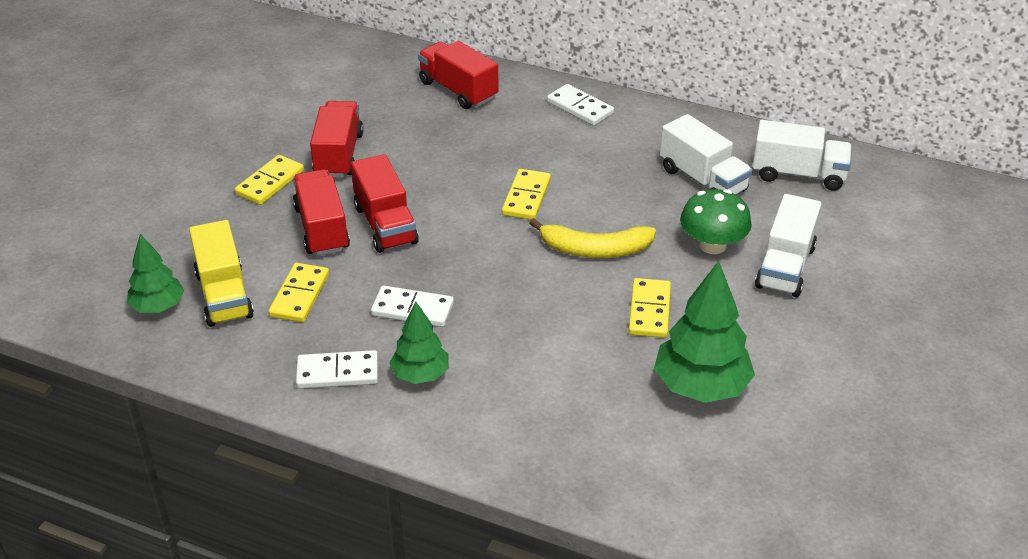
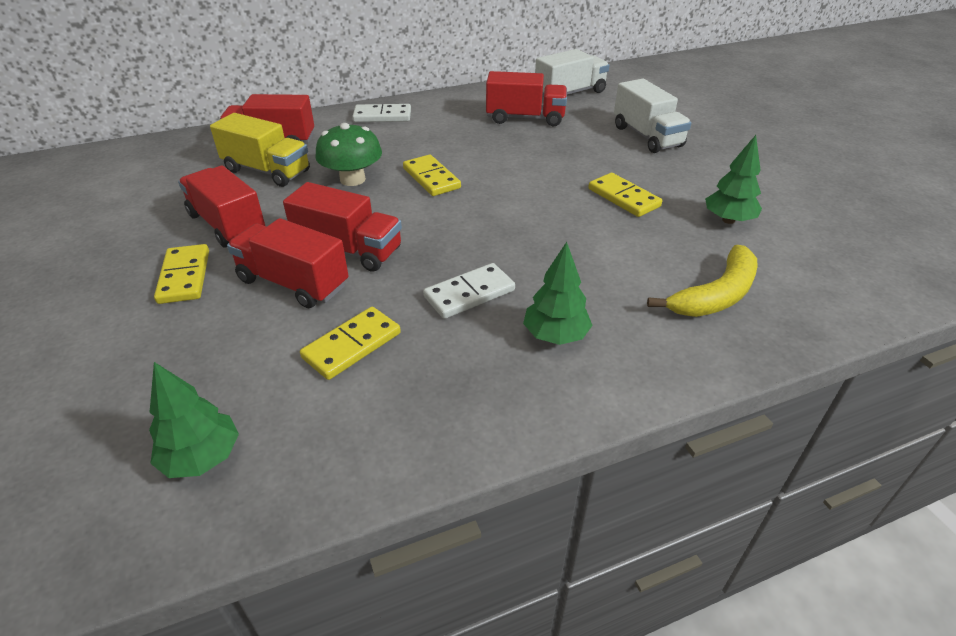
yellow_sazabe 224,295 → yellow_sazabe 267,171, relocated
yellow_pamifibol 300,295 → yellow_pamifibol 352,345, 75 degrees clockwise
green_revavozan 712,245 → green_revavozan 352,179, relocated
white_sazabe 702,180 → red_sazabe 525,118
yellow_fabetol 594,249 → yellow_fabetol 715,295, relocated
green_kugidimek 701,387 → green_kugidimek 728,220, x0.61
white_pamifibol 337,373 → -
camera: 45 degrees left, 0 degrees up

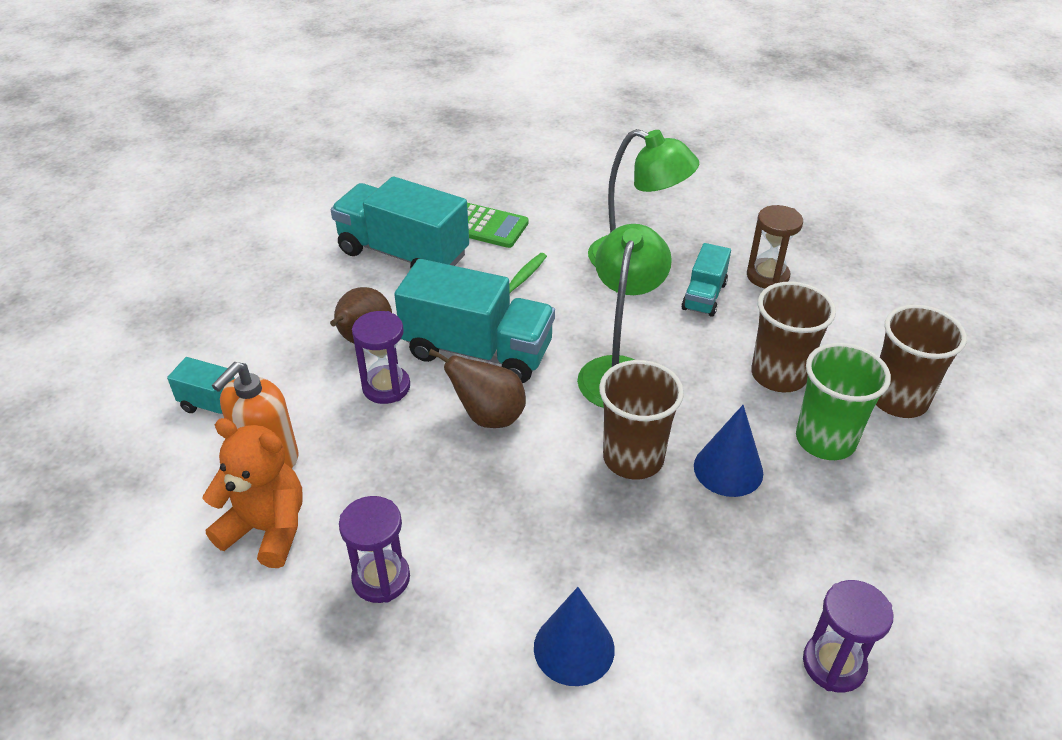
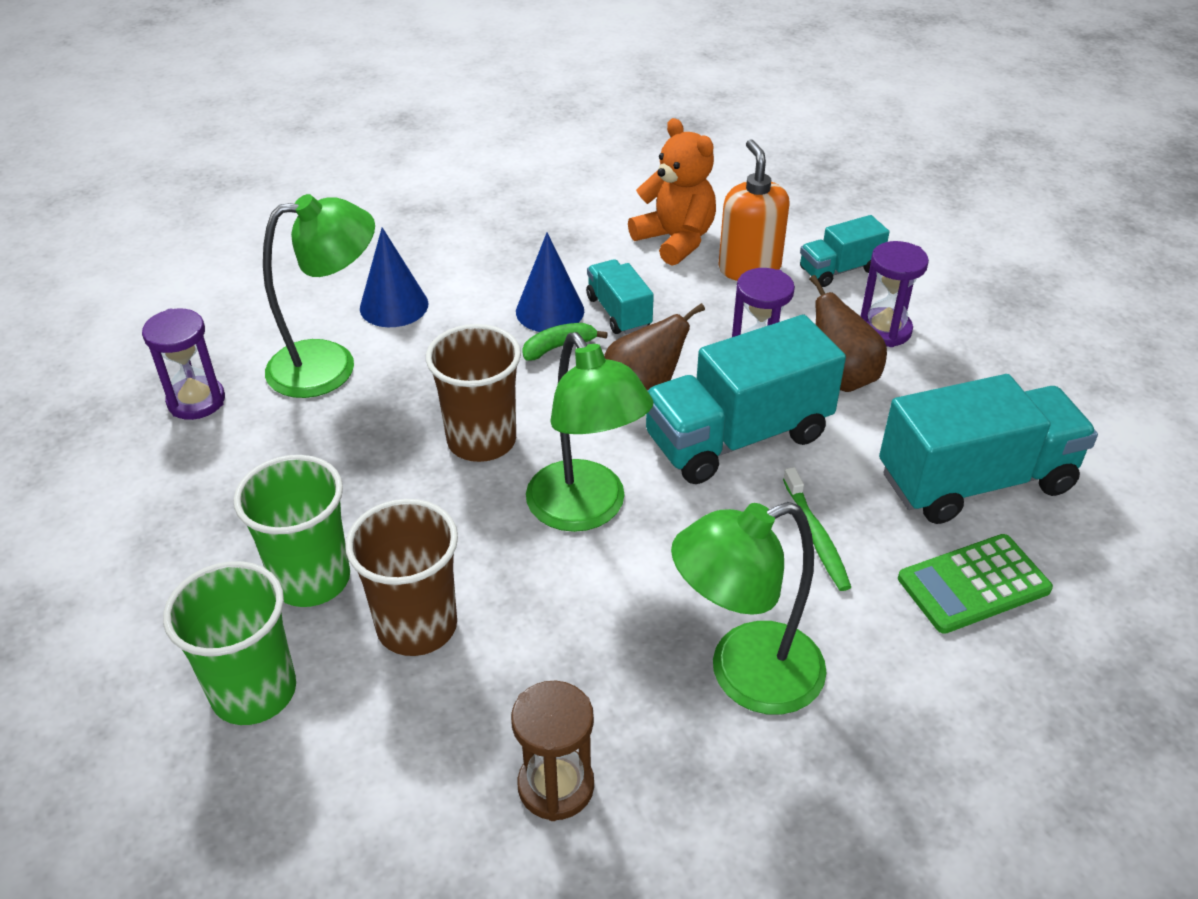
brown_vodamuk 898,399 → green_vodamuk 254,691
- → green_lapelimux 330,365
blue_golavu 728,469 → blue_golavu 550,311, relocated
- → green_fabetol 559,347
turquoise_sazabe 704,296 → turquoise_sazabe 619,312, relocated
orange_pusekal 267,529 → orange_pusekal 675,240, 105 degrees counterclockwise
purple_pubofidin 381,578 → purple_pubofidin 884,330, relocated
camera: 135 degrees right, 0 degrees up

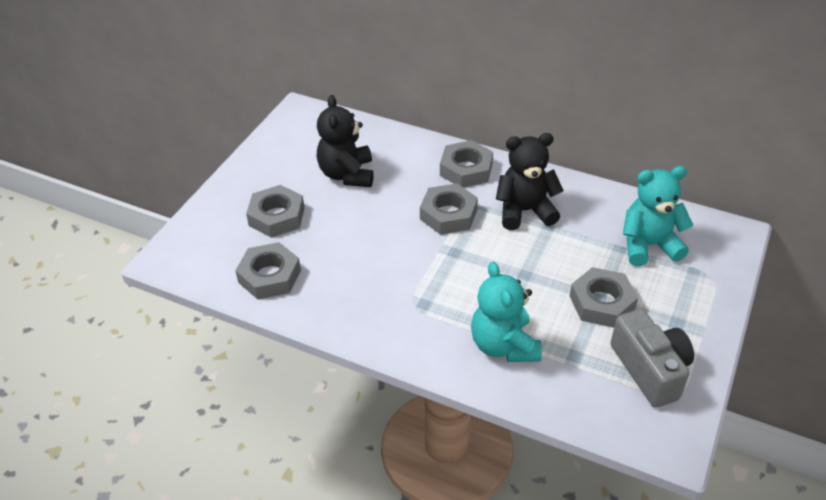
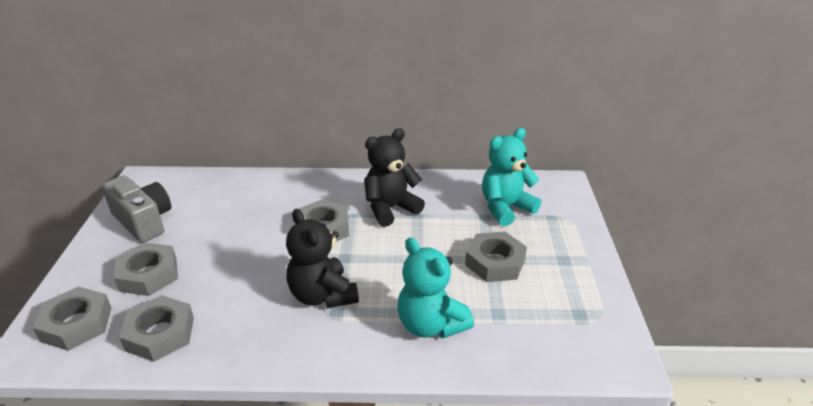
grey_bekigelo 466,169 → grey_bekigelo 76,324, relocated
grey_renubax 650,369 → grey_renubax 143,221, relocated
black_pusekal 347,174 → black_pusekal 322,295, relocated
camera: 25 degrees left, 10 degrees down

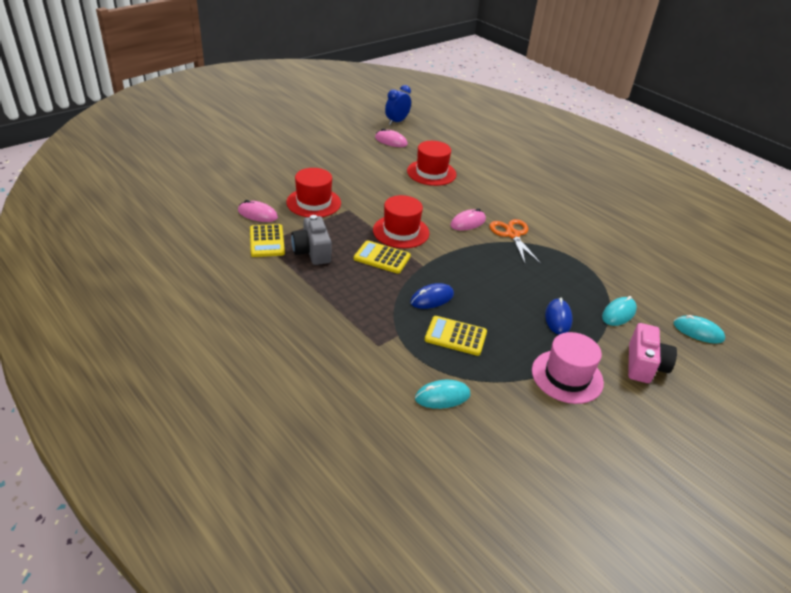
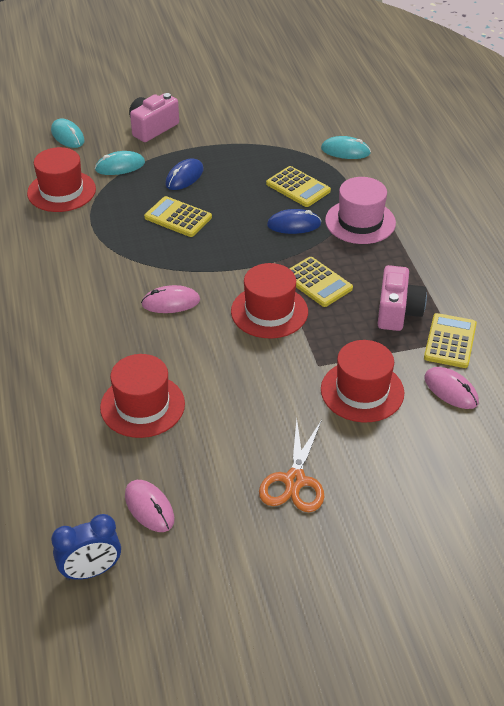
- → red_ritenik 61,191
- → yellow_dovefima 178,217
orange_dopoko 512,235 → orange_dopoko 295,481, relocated
pink_ritenik 567,376 → pink_ritenik 360,222, relocated
grey_renubax 312,252 → pink_renubax 397,311
camera: 150 degrees left, 5 degrees up

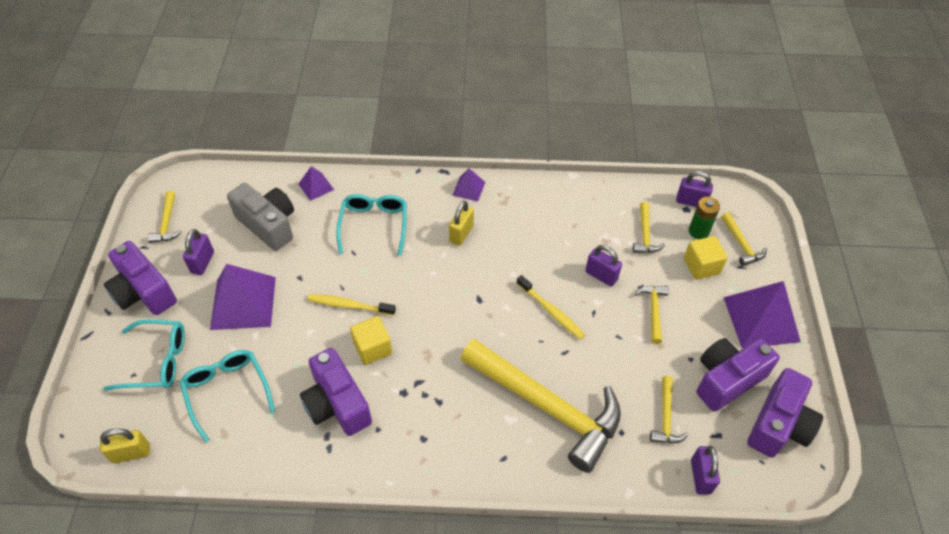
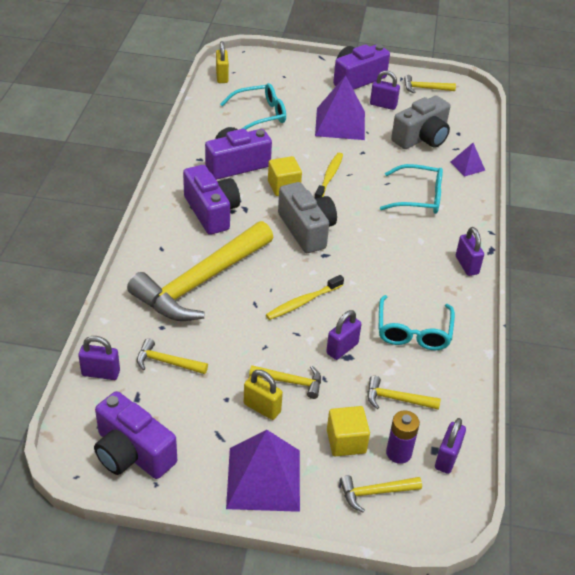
purple_renubax 727,379 → purple_renubax 211,212, relocated
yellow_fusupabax 461,234 → yellow_fusupabax 262,408, relocated
- → grey_renubax 306,230
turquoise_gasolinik 157,361 → turquoise_gasolinik 413,331, relocated
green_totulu 698,231 → purple_totulu 398,453
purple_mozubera 469,188 → purple_fusupabax 466,265
camera: 95 degrees right, 10 degrees down

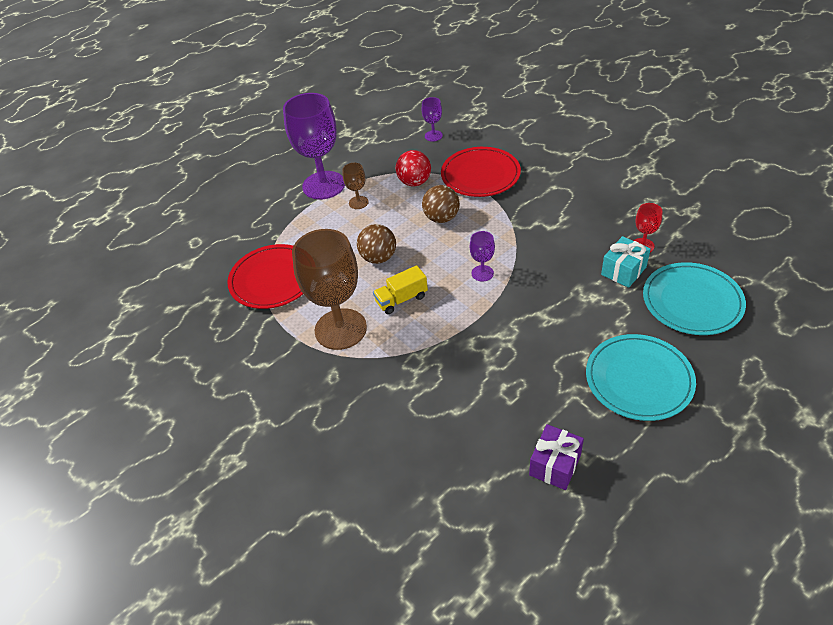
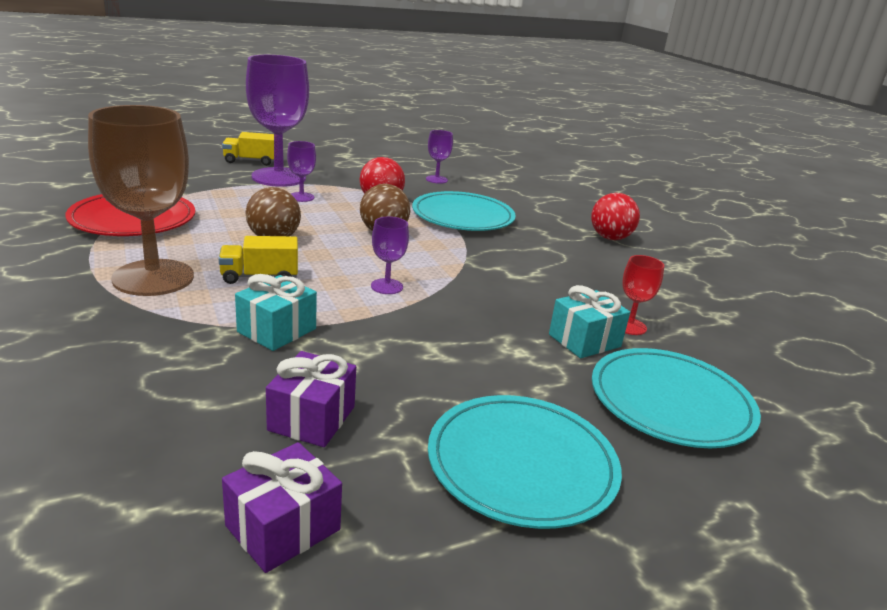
- → yellow_sazabe 251,161
- → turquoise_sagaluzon 277,330
- → purple_sagaluzon 312,418
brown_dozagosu 358,202 → purple_dozagosu 301,197
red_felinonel 480,175 → turquoise_felinonel 463,216
- → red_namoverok 610,238
camera: 10 degrees right, 20 degrees down

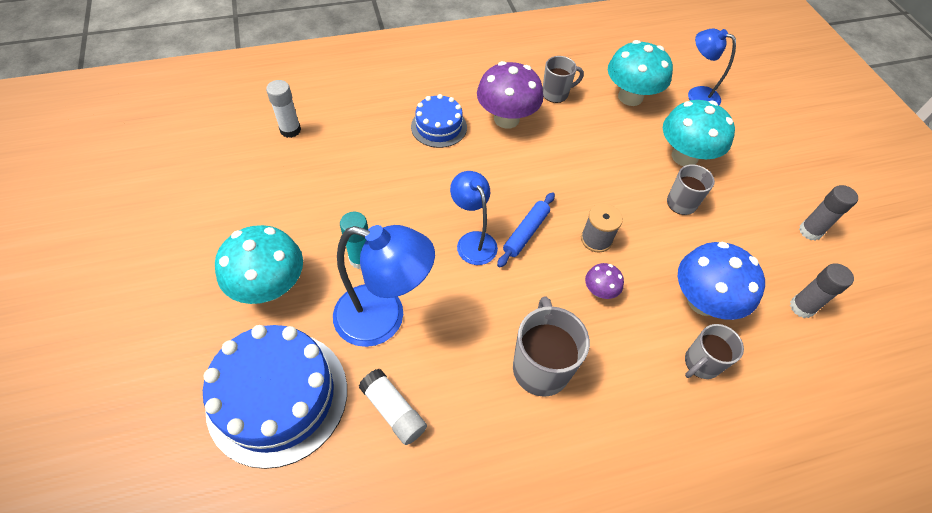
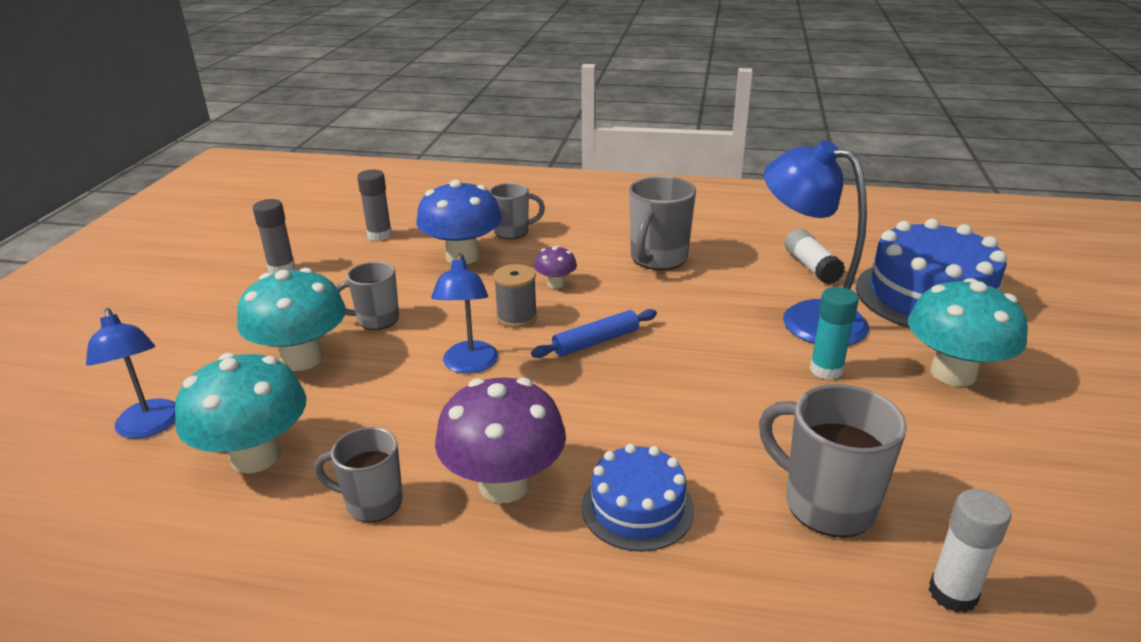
blue_lapelimux 473,241 → blue_lapelimux 469,365, relocated
- → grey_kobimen 826,504
camera: 150 degrees left, 25 degrees down

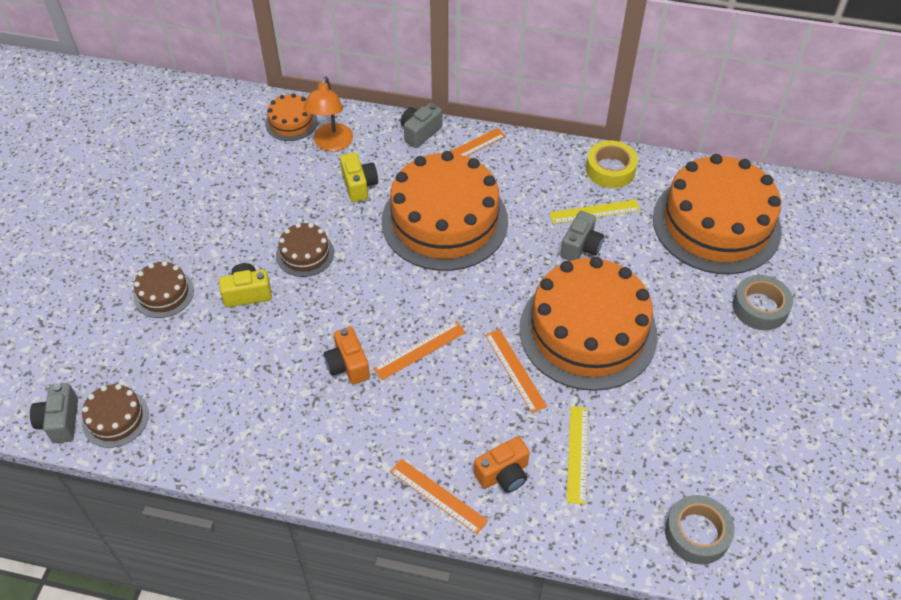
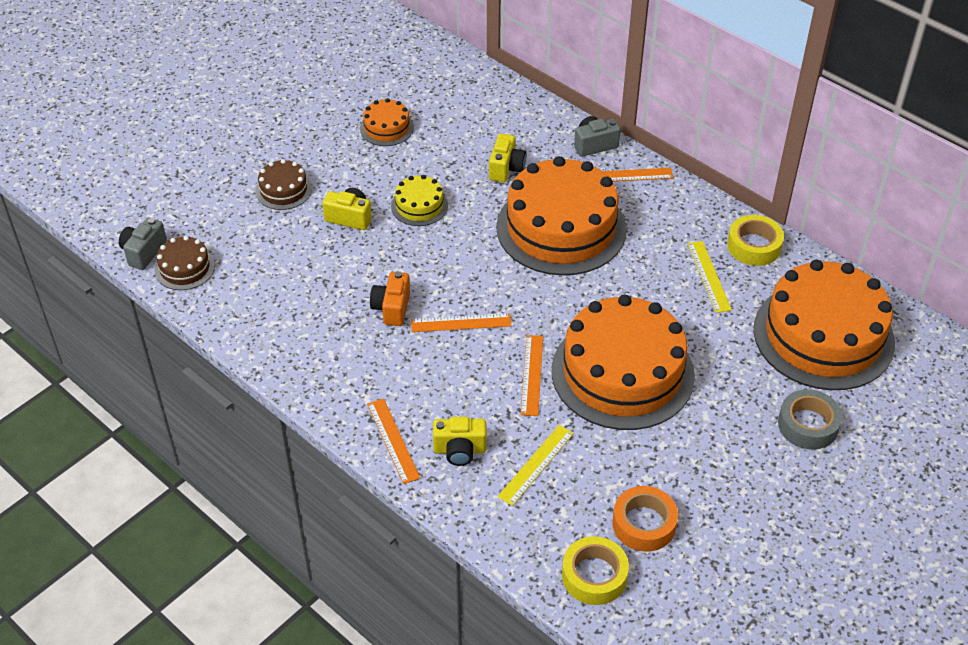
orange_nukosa 291,122 → orange_nukosa 386,128, relocated
brown_nukosa 305,254 → yellow_nukosa 419,206
orange_renubax 503,474 → yellow_renubax 460,450
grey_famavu 697,533 → yellow_famavu 594,576
- → orange_famavu 644,524
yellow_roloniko 594,212 → yellow_roloniko 709,276, 60 degrees clockwise
orange_lapelimux 331,144 → -
grey_renubax 580,247 → -
camera: 30 degrees right, 5 degrees down

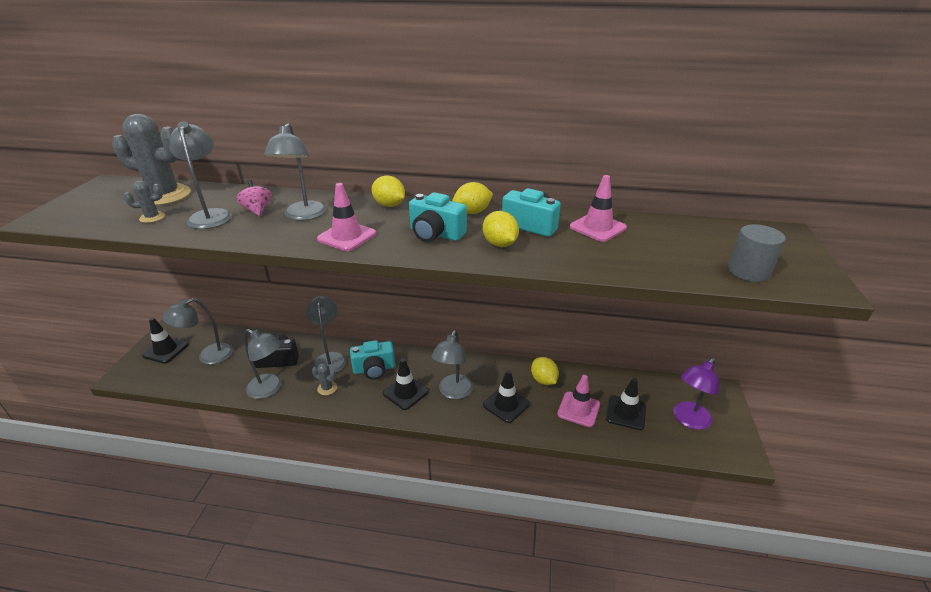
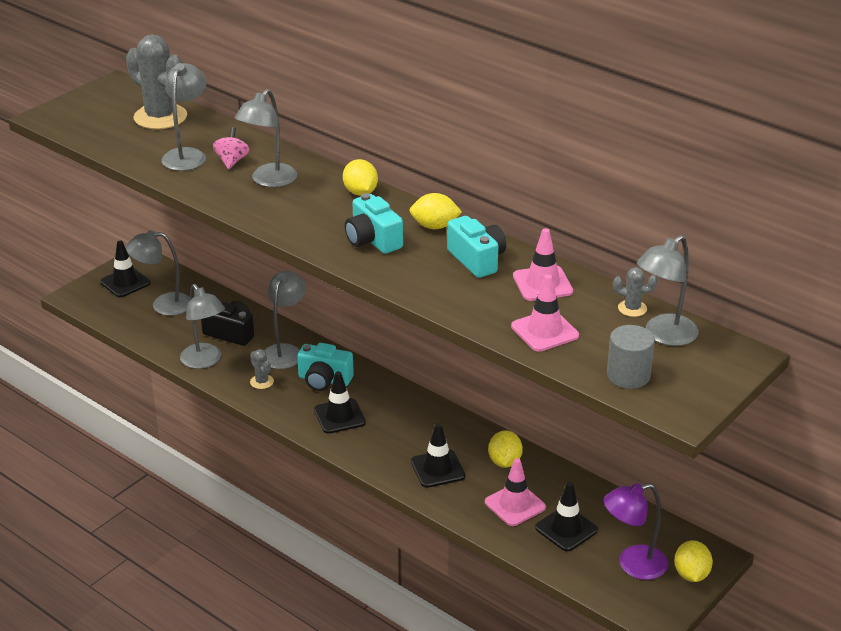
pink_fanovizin 347,236 → pink_fanovizin 544,331, relocated
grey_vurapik 152,217 → grey_vurapik 632,308, relocated
grey_lapelimux 453,392 → grey_lapelimux 663,335, relocated
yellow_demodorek 499,244 → yellow_demodorek 691,574, relocated
camera: 30 degrees right, 0 degrees up

